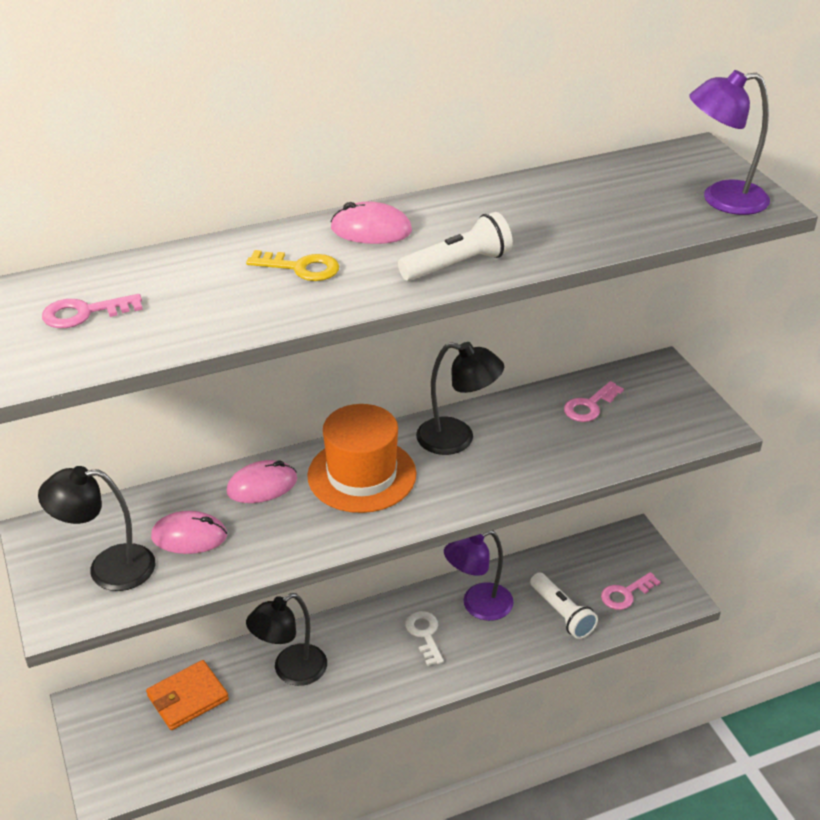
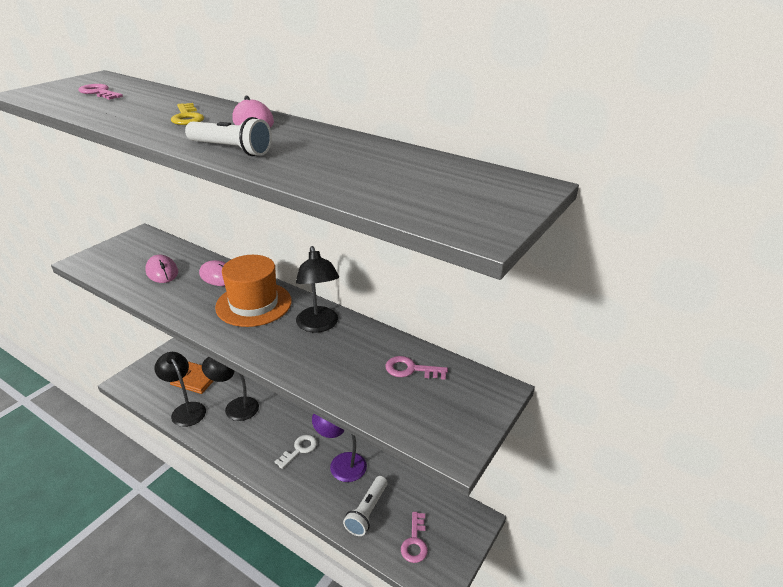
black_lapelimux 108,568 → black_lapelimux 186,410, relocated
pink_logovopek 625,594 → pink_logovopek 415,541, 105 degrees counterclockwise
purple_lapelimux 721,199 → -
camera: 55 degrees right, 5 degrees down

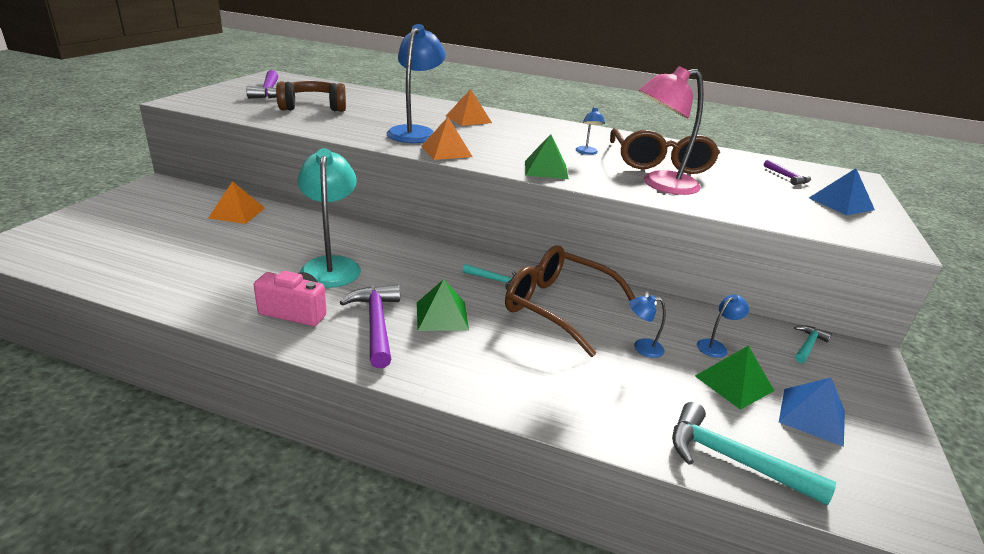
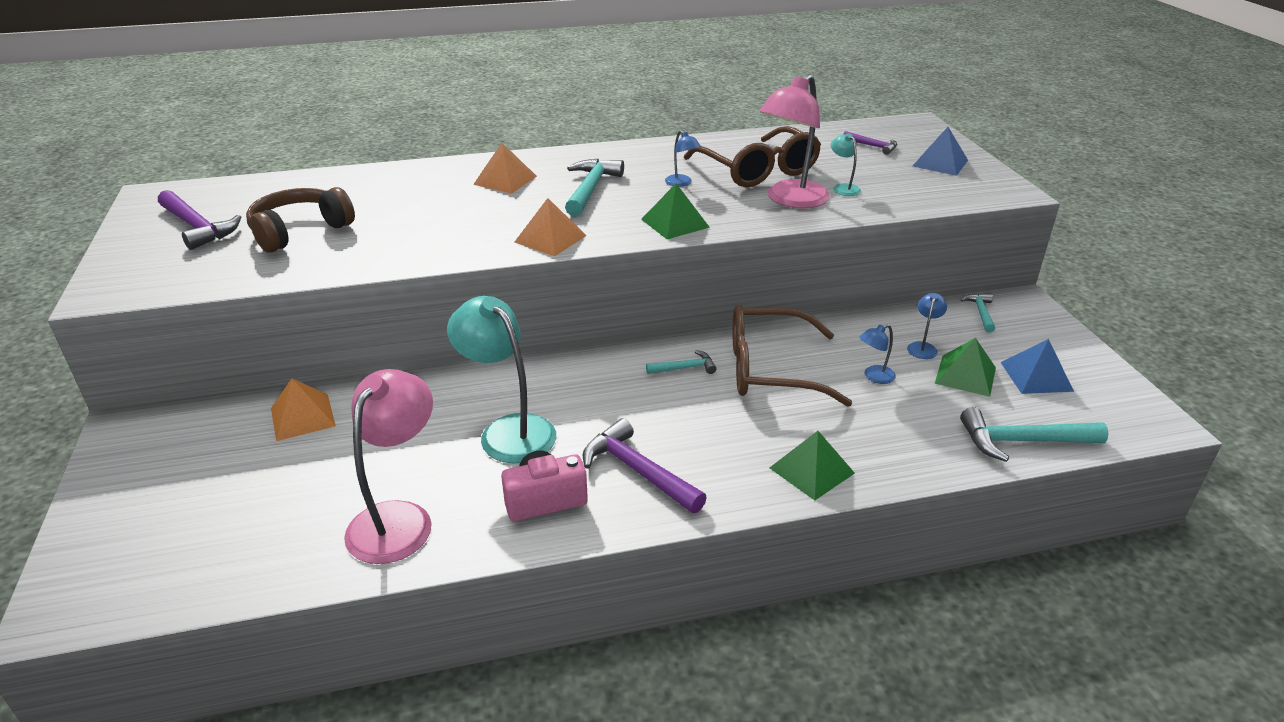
- → pink_lapelimux 398,518
- → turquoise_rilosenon 590,189
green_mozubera 442,316 → green_mozubera 812,470, relocated
- → turquoise_lapelimux 843,188
blue_lapelimux 415,132 → -
camera: 30 degrees left, 5 degrees up

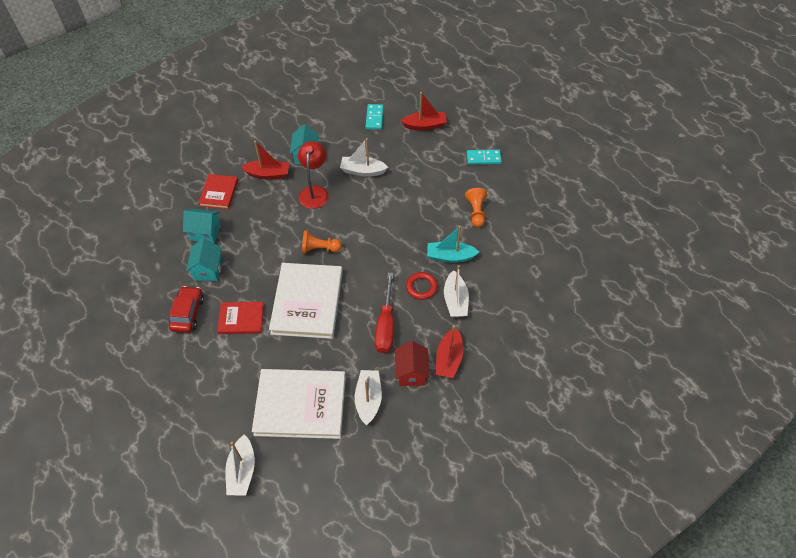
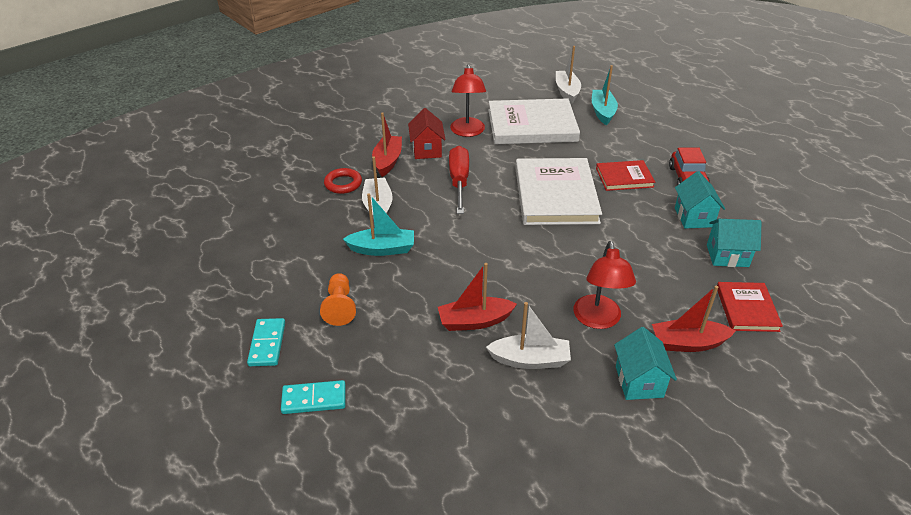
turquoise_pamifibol 374,118 → turquoise_pamifibol 267,344, relocated
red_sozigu 421,287 → red_sozigu 343,184, relocated
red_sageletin 424,125 → red_sageletin 474,321, relocated
white_sageletin 368,399 → red_lapelimux 467,132
- → turquoise_sageletin 602,112
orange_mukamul 319,249 → -
camera: 175 degrees right, 15 degrees down

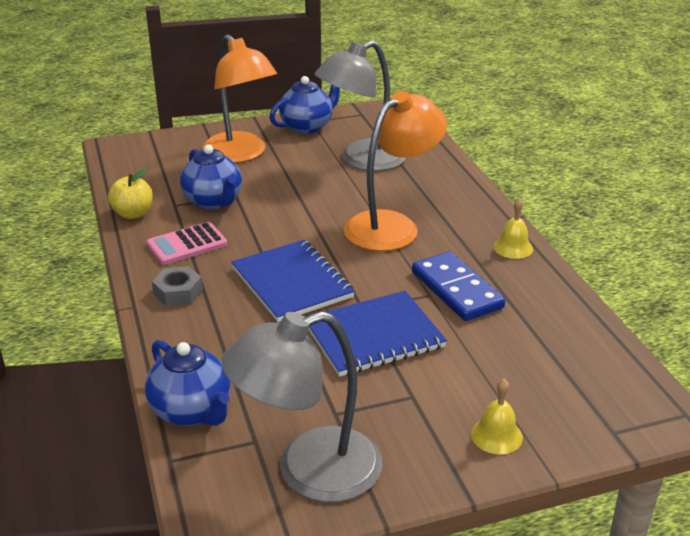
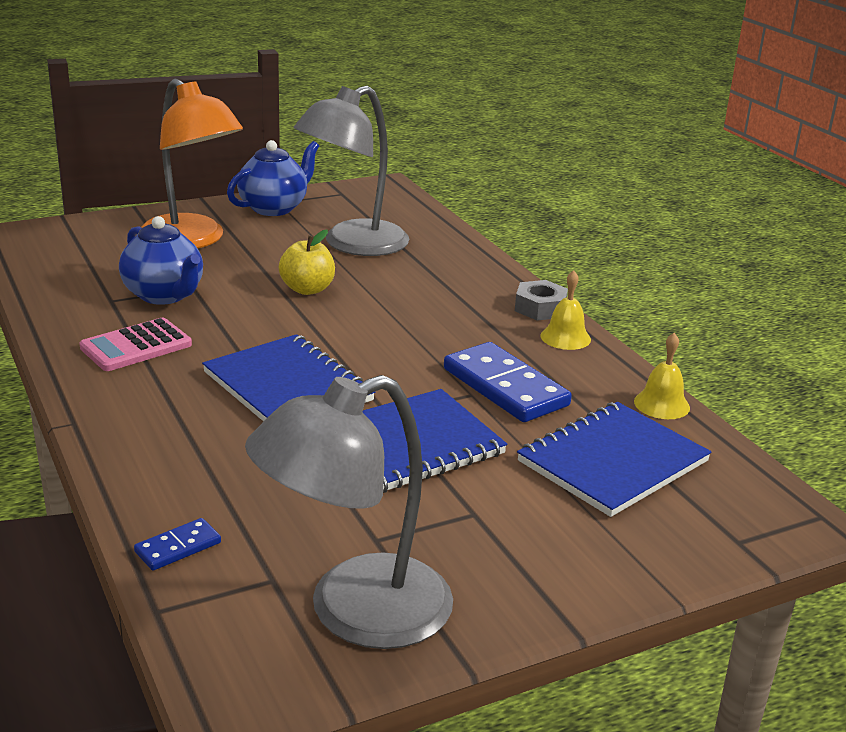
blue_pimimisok 192,411 → blue_pamifibol 178,547
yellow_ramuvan 133,214 → yellow_ramuvan 307,289, relocated
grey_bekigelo 178,292 → grey_bekigelo 540,308, relocated
- → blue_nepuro 613,462
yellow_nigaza 496,435 → yellow_nigaza 661,404, relocated
orange_lapelimux 392,225 → -
camera: 10 degrees left, 5 degrees down

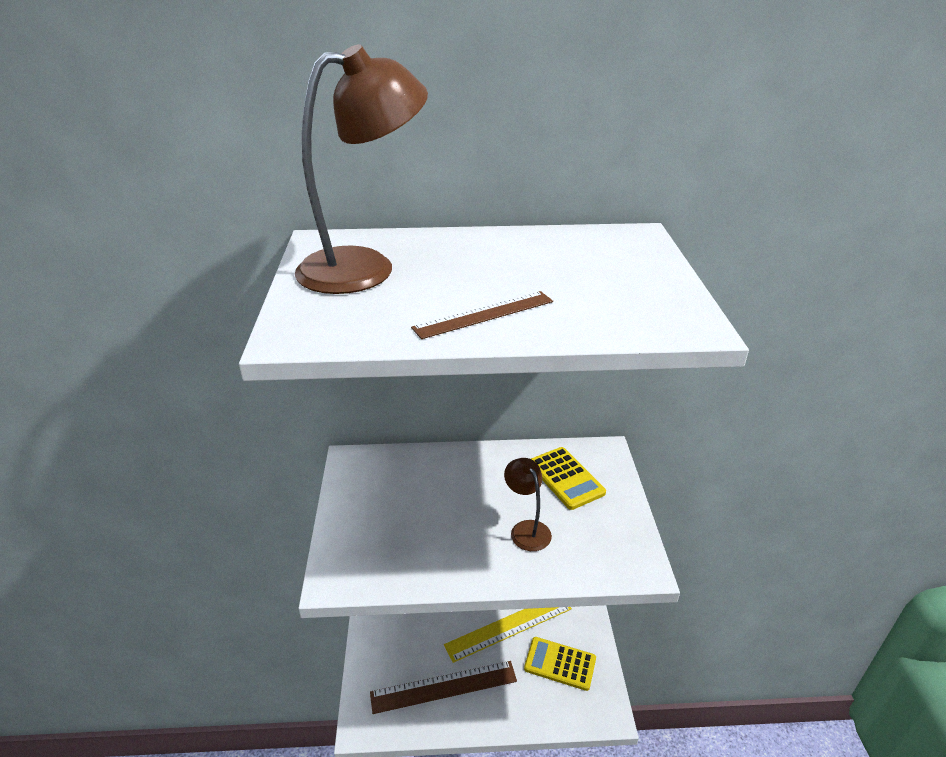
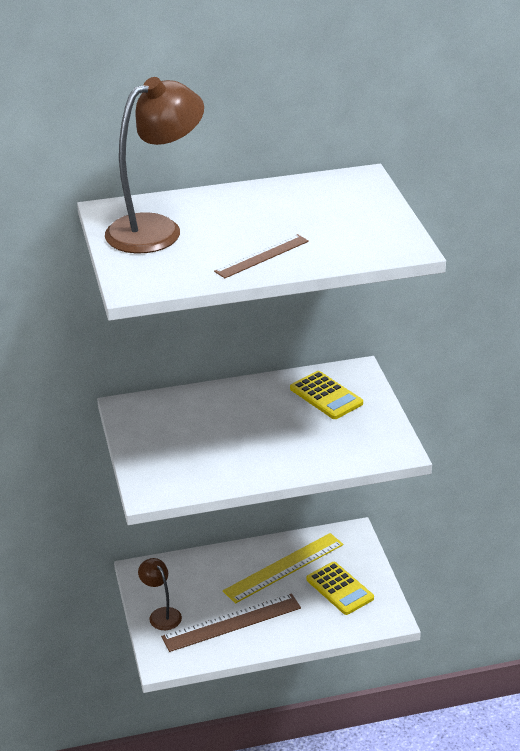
brown_lapelimux 526,529 → brown_lapelimux 161,614, relocated
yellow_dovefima 560,663 → yellow_dovefima 339,589, 135 degrees counterclockwise
camera: 10 degrees left, 0 degrees up

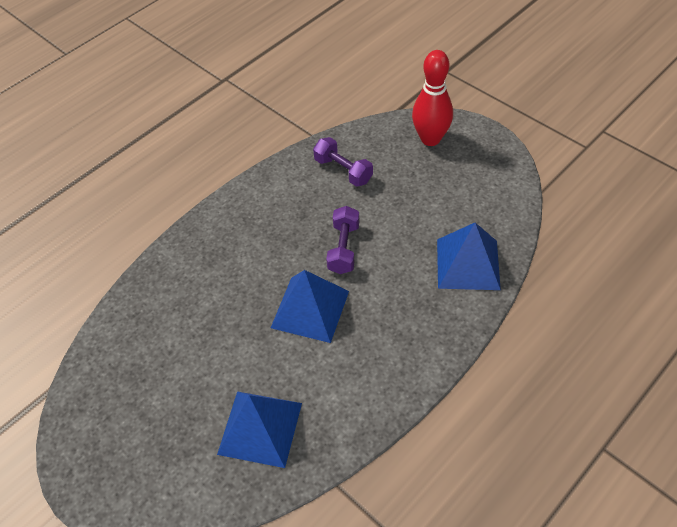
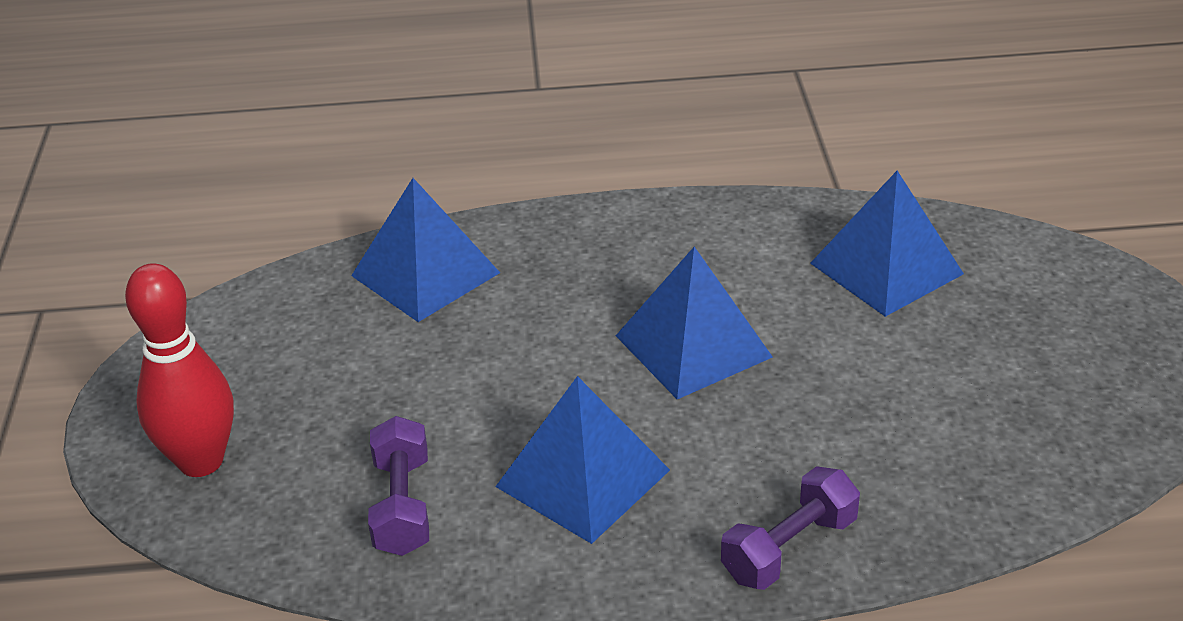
- → blue_mozubera 583,478
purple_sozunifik 344,248 → purple_sozunifik 789,548, relocated
camera: 140 degrees left, 15 degrees down

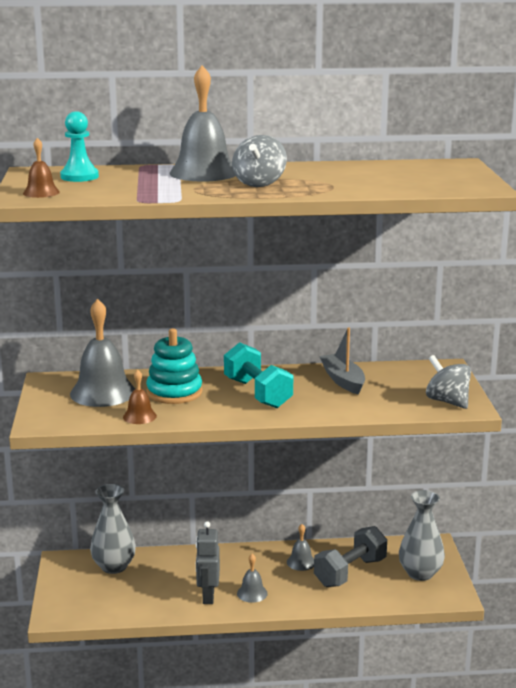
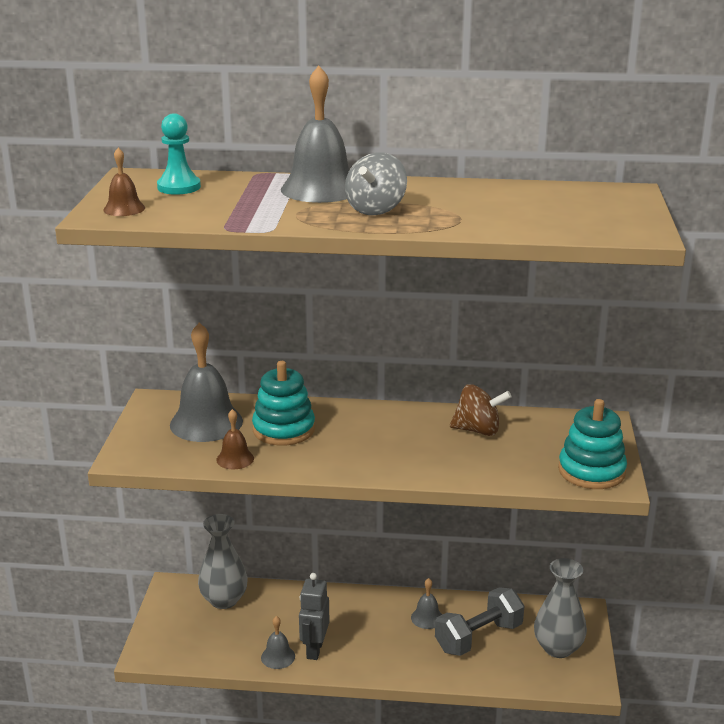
grey_nigaza 252,593 → grey_nigaza 278,657, relocated
grey_sageletin 343,380 → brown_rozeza 478,430
grey_rozeza 447,401 → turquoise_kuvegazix 591,471
turquoise_sozunifik 257,393 → -
camera: 10 degrees right, 5 degrees up

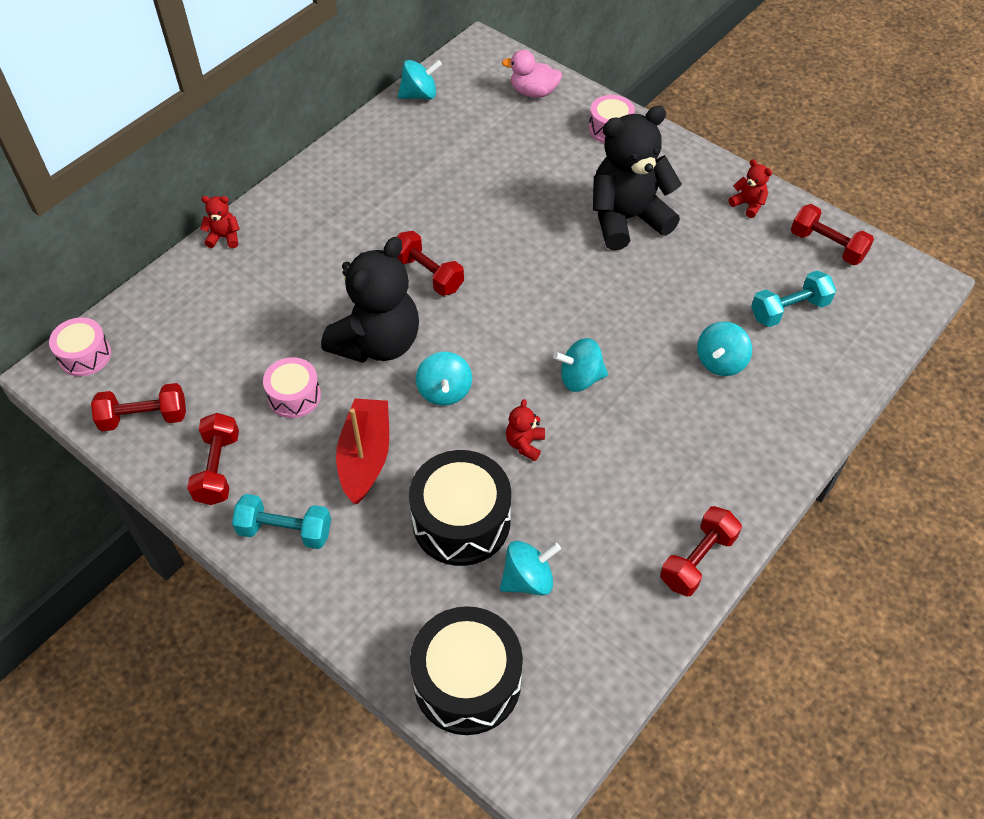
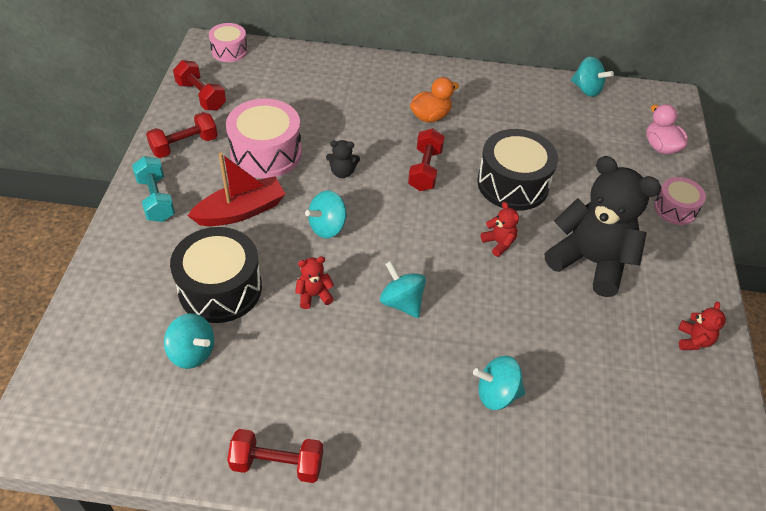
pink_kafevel 294,396 → pink_kafevel 266,153, x1.73
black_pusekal 377,343 → black_pusekal 342,172, x0.41
- → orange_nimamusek 430,116
black_kafevel 467,681 → black_kafevel 513,184, relocated
red_pusekal 224,237 → red_pusekal 499,243, relocated
turquoise_sozunifik 789,310 → -
red_sozunifik 827,246 → -
camera: 55 degrees right, 5 degrees down

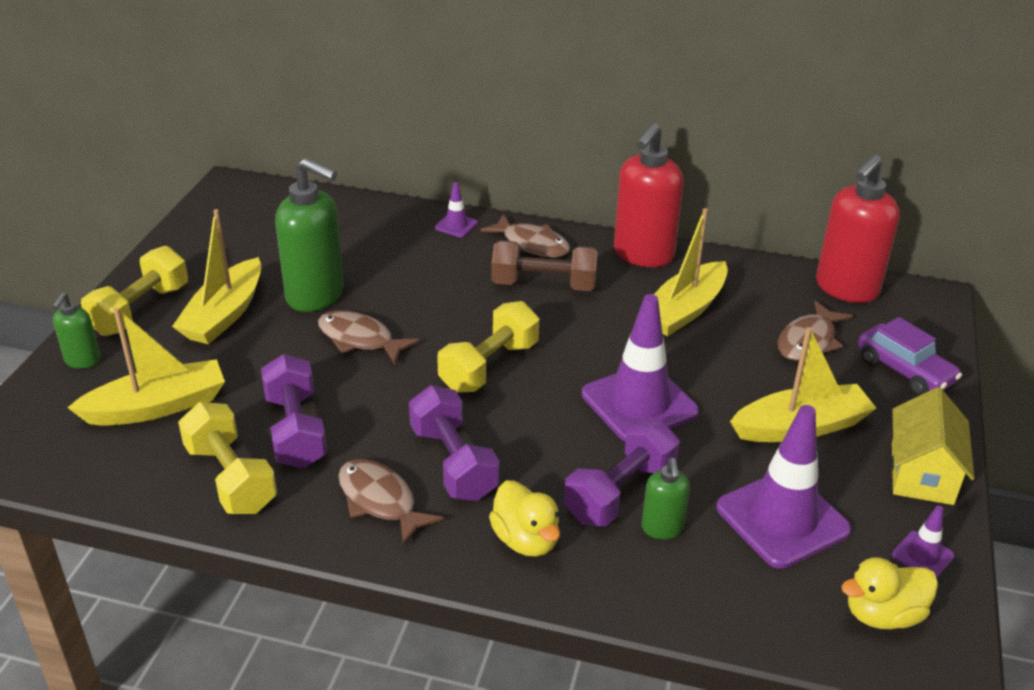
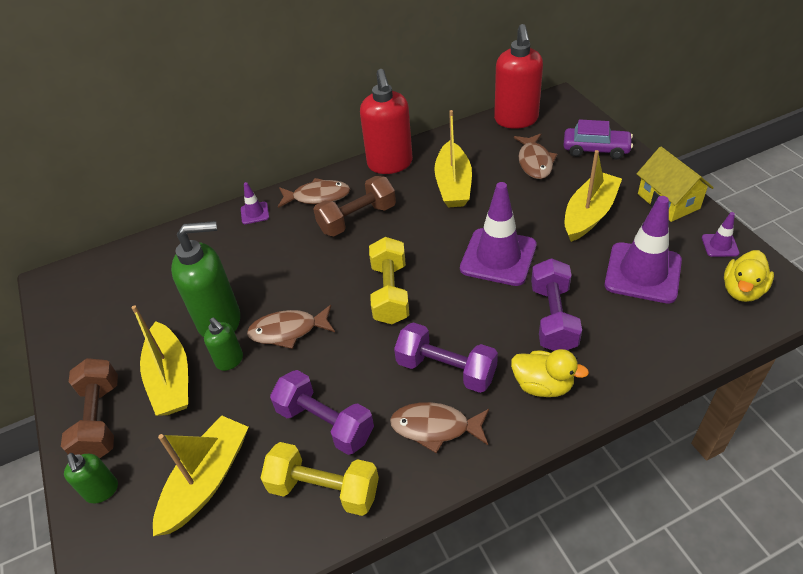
yellow_sozunifik 140,310 → brown_sozunifik 100,420
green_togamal 662,528 → green_togamal 230,360, relocated
camera: 35 degrees left, 10 degrees up

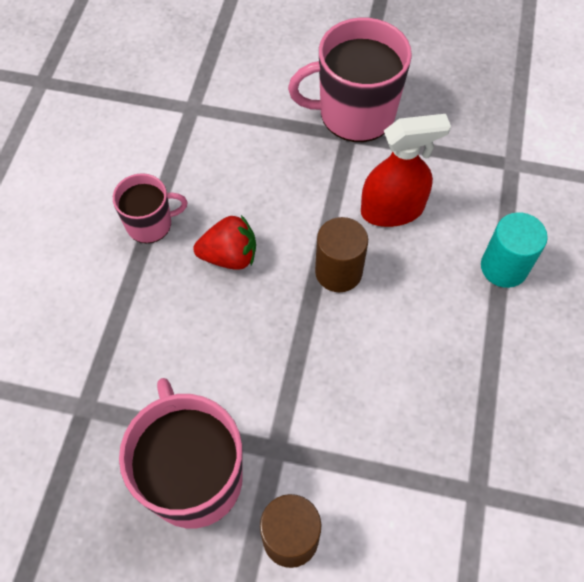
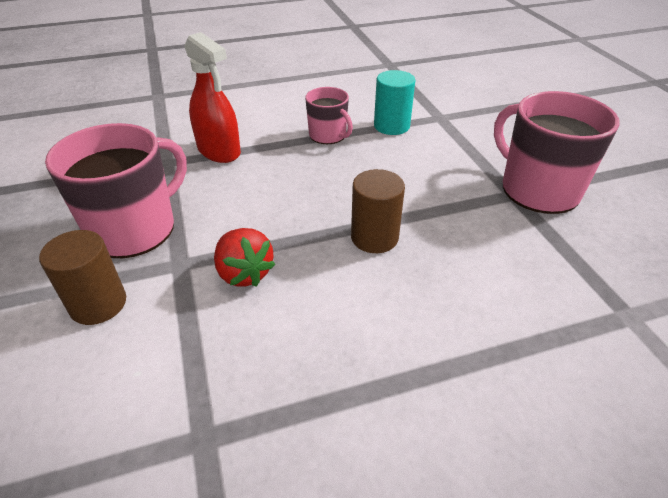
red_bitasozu 392,210 → red_bitasozu 219,151, relocated
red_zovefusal 229,256 → red_zovefusal 244,273, relocated
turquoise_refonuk 504,267 → turquoise_refonuk 391,126, relocated
camera: 60 degrees right, 20 degrees down

